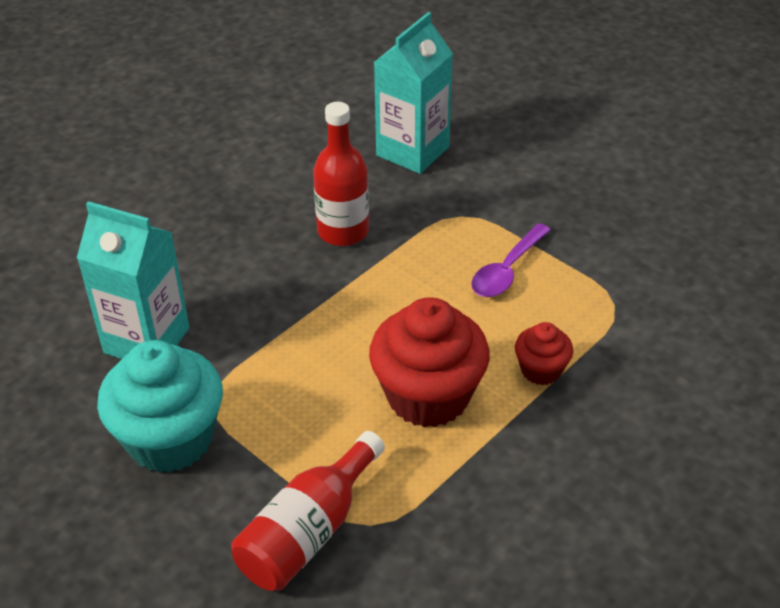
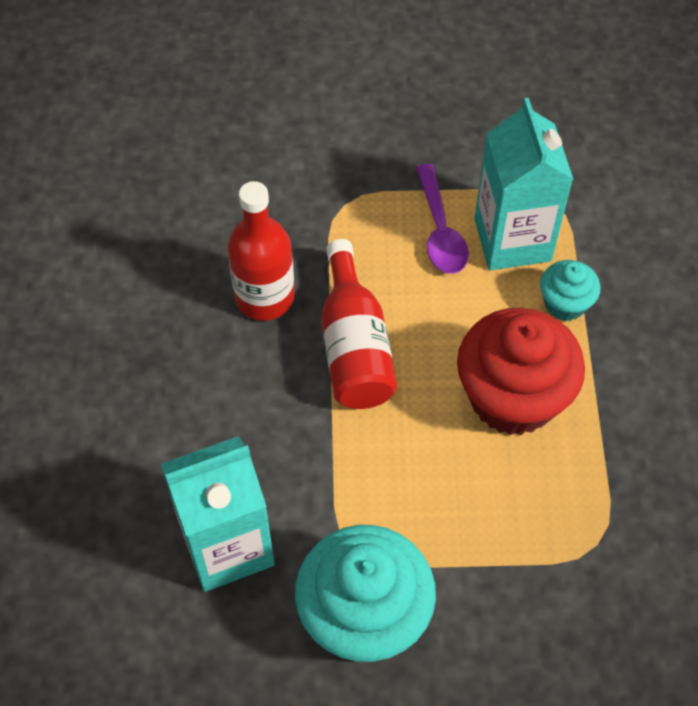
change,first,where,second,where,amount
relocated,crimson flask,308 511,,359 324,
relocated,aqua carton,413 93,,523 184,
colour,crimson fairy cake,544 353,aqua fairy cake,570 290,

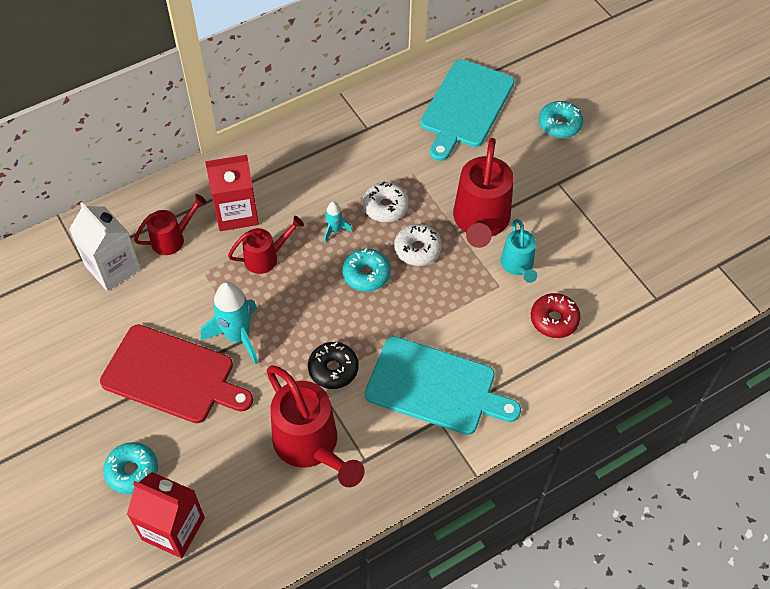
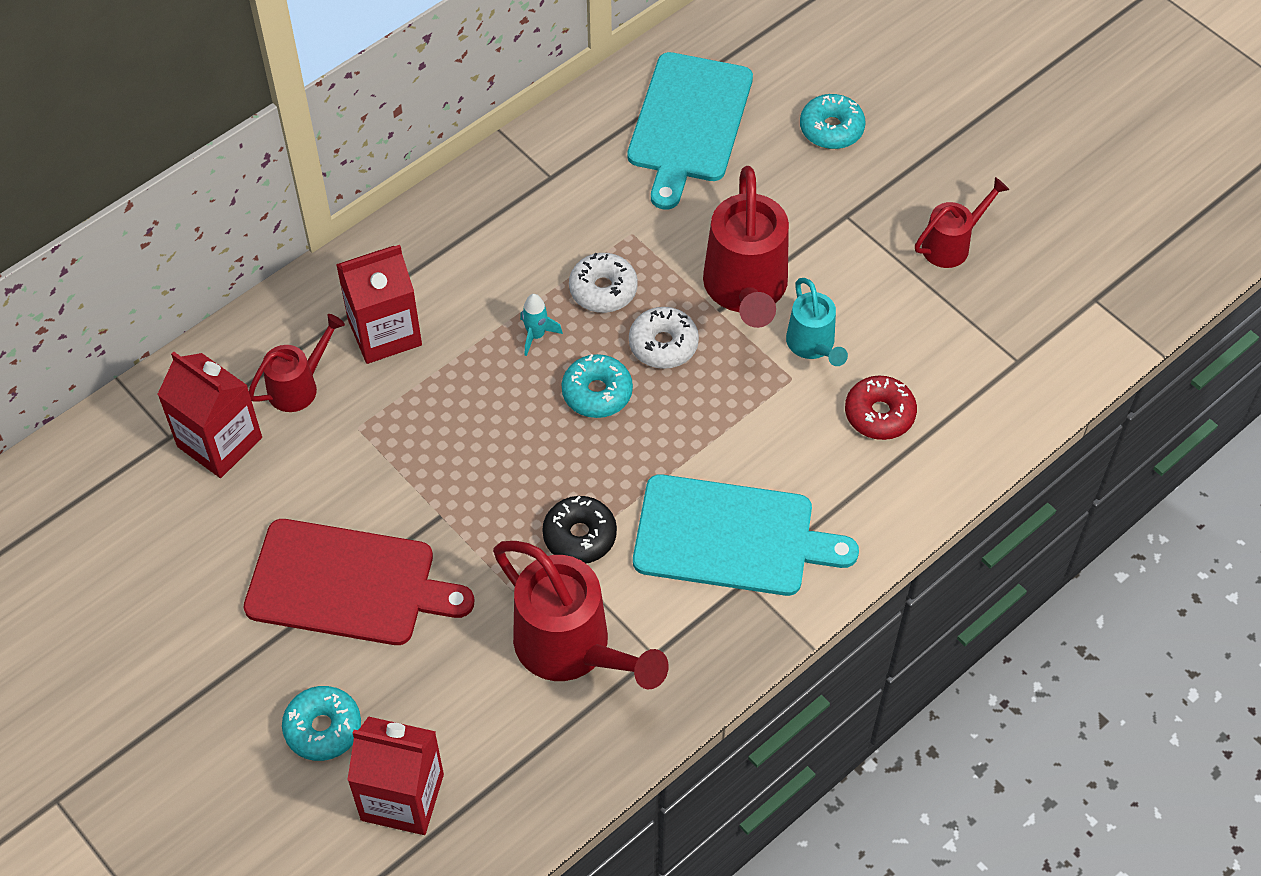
change,first,where,second,where,amount
colour,white carton,105 246,crimson carton,209 414,
relocated,crimson watering pot,266 245,,962 222,
missing,aqua rocket,229 323,,,

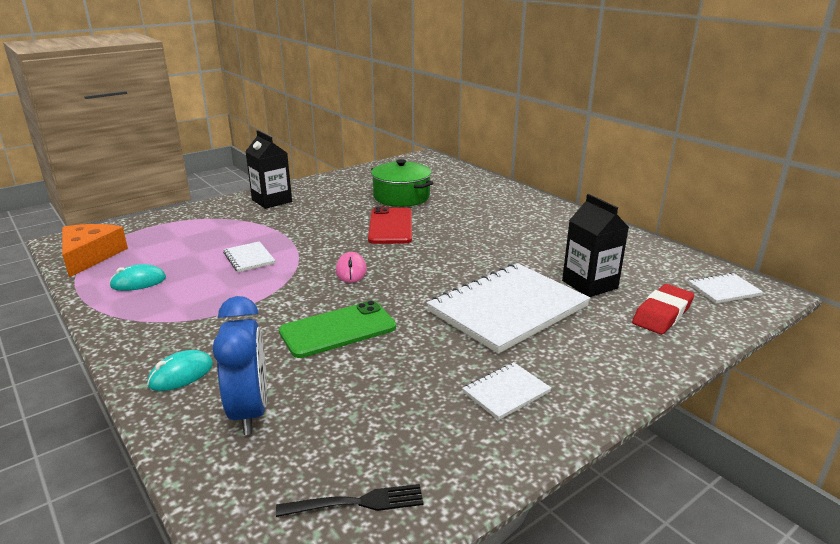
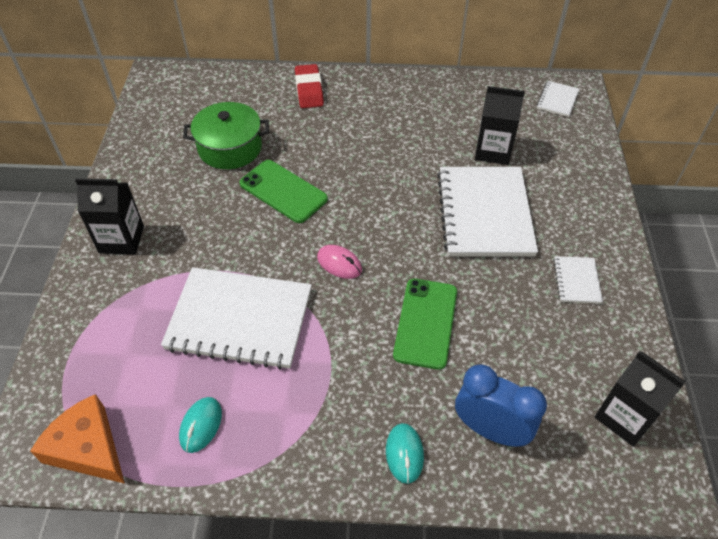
change,first,where,second,where,amount
size,white notebook,249 256,,236 318,x2.25
colour,crimson mobile phone,390 225,emerald mobile phone,283 191,
relocated,crimson pencil eraser,663 309,,309 86,
exchanged,jet-black fork,350 500,jet-black carton,640 399,

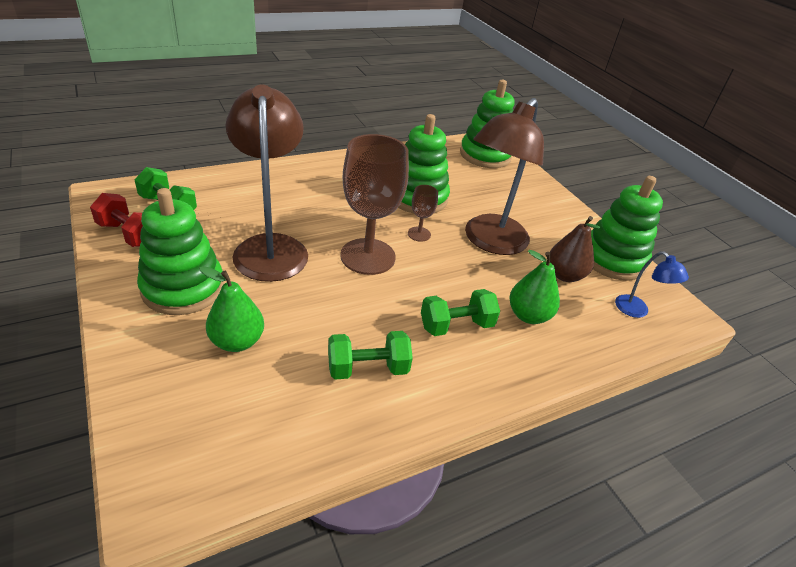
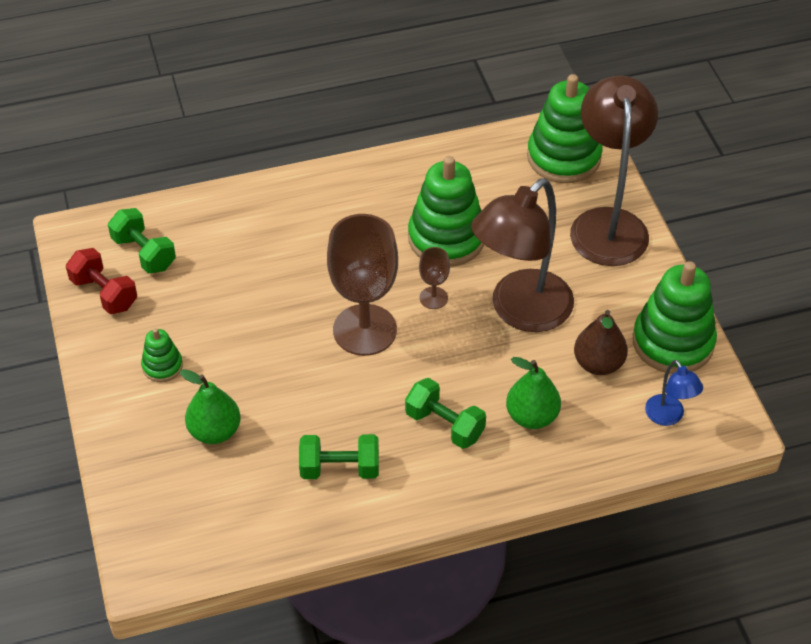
change,first,where,second,where,amount
size,emerald stacking toy,180 251,,162 355,x0.49
spun,emerald free weight,460 312,,445 413,45 degrees clockwise
relocated,dark brown lamp,267 183,,614 171,

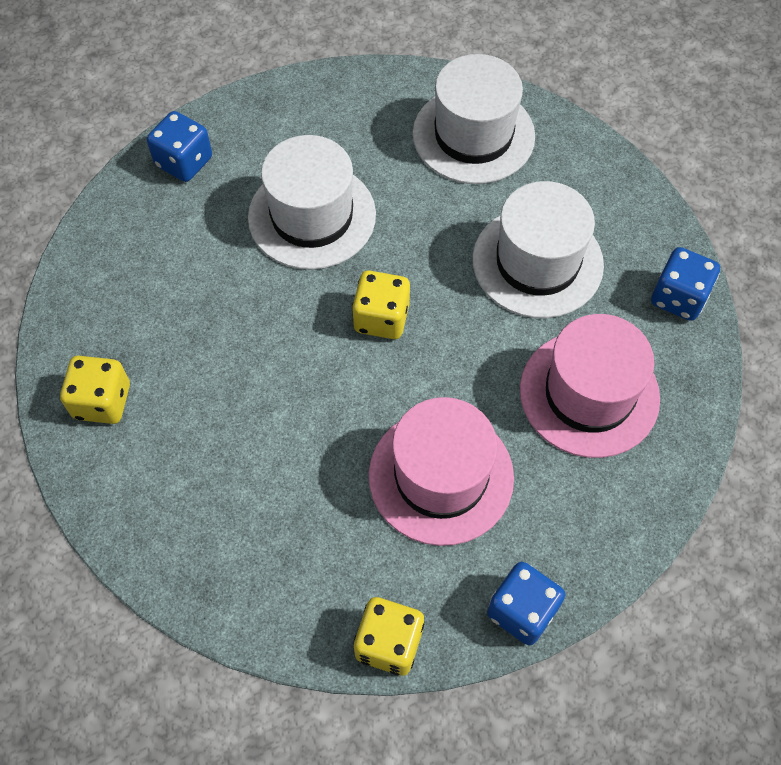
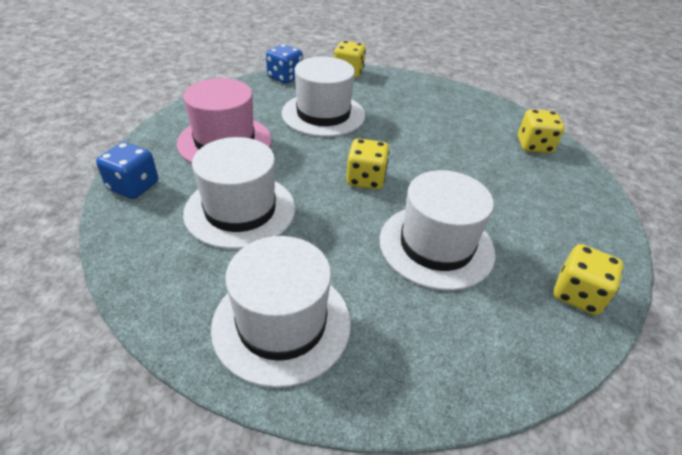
change,first,where,second,where,amount
colour,pink hat,441 471,white hat,323 96,
colour,royal blue game die,179 146,bright yellow game die,589 279,

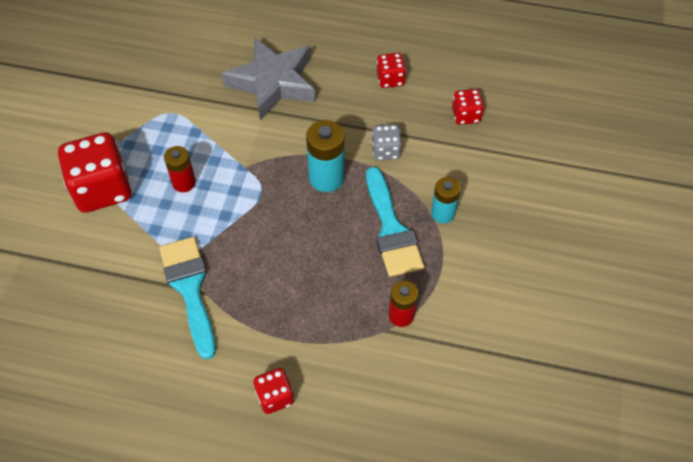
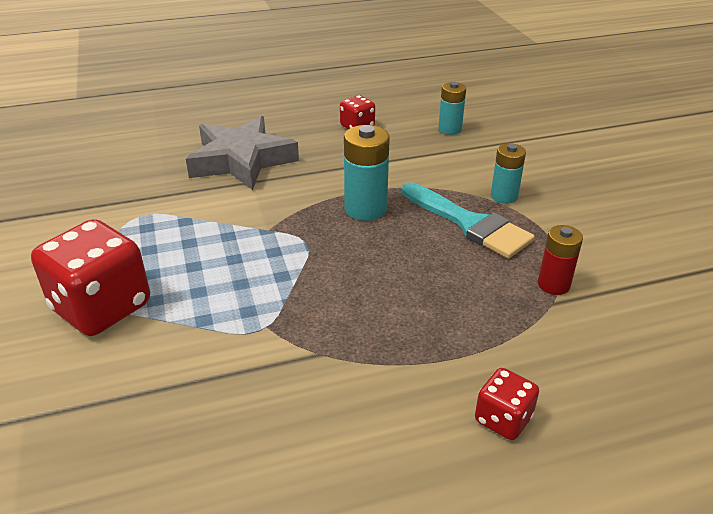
change,first,where,second,where,amount
exchanged,crimson game die,468 107,aqua battery,452 108,
missing,aqua paintbrush,187 298,,,
missing,crimson battery,180 169,,,
missing,grey game die,386 142,,,

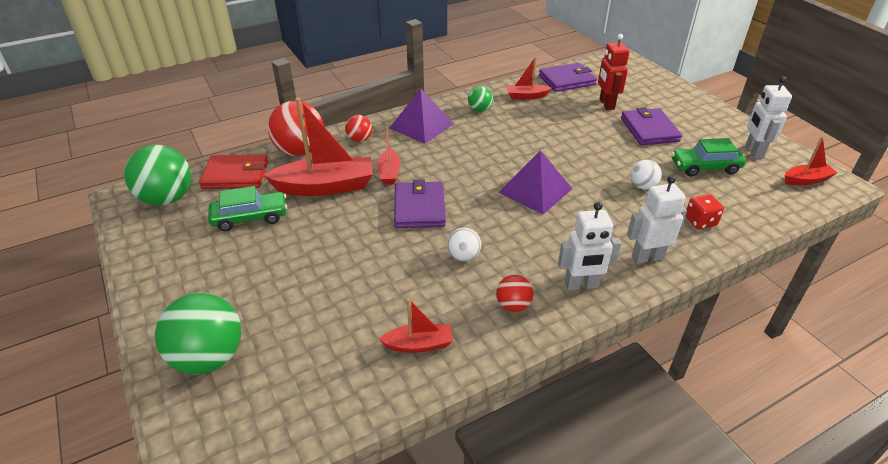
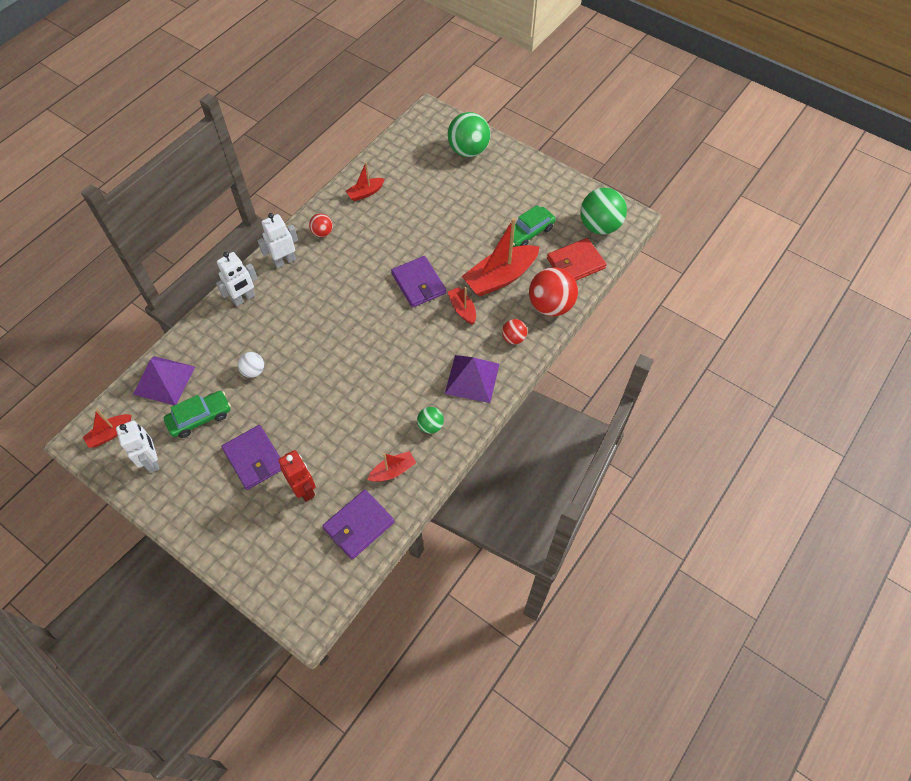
change,first,where,second,where,amount
relocated,royal purple pyramid,535 182,,164 380,
missing,white sphere,464 245,,,
missing,crimson game die,705 211,,,

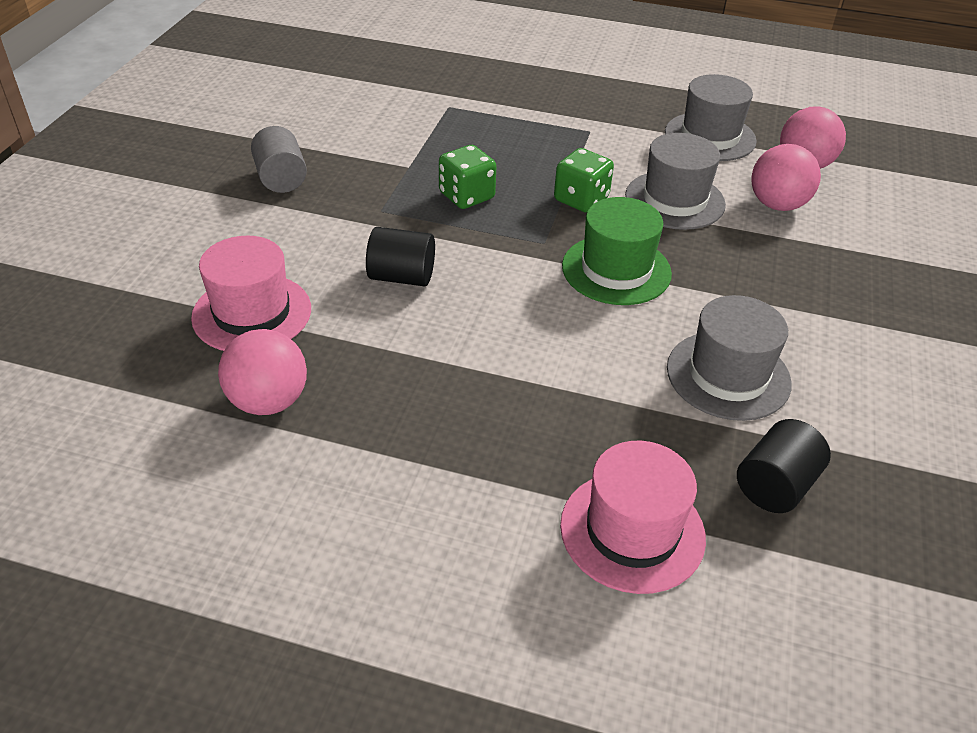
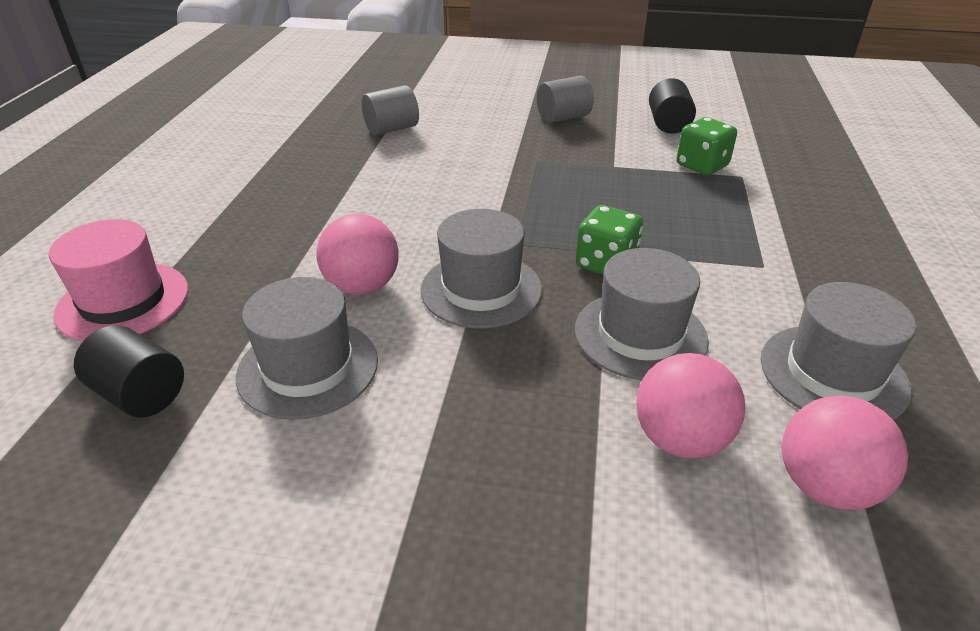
change,first,where,second,where,amount
relocated,pink sphere,262 372,,357 254,
exchanged,pink hat,251 293,grey cylinder shape,390 110,
colour,emerald hat,617 251,grey hat,481 269,
relocated,jet-black cylinder shape,400 256,,672 106,
relocated,emerald game die,467 177,,706 146,

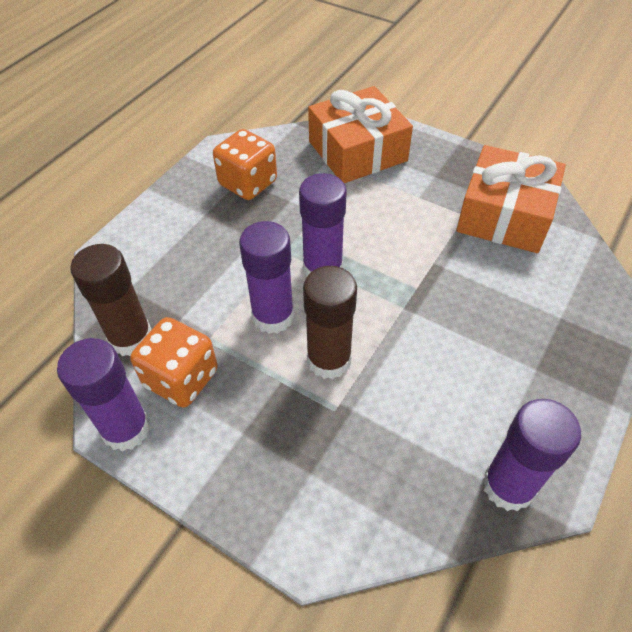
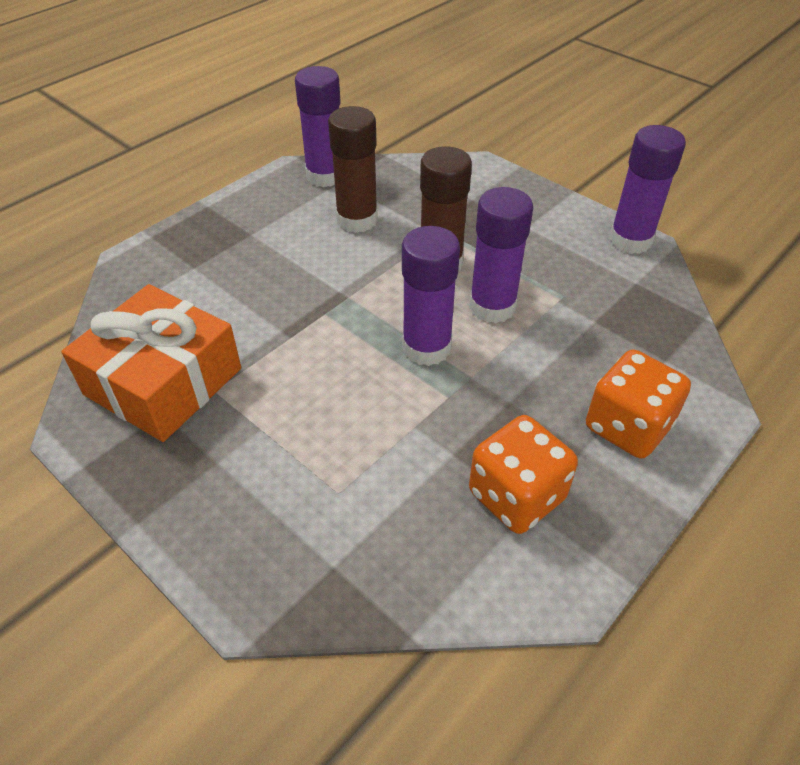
change,first,where,second,where,amount
relocated,dark brown glue,110 300,,353 169,
relocated,orange-coloured game die,174 362,,638 404,
missing,orange-coloured gift,360 134,,,

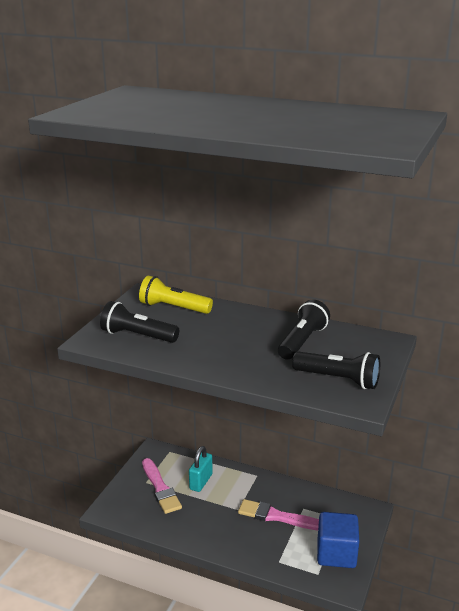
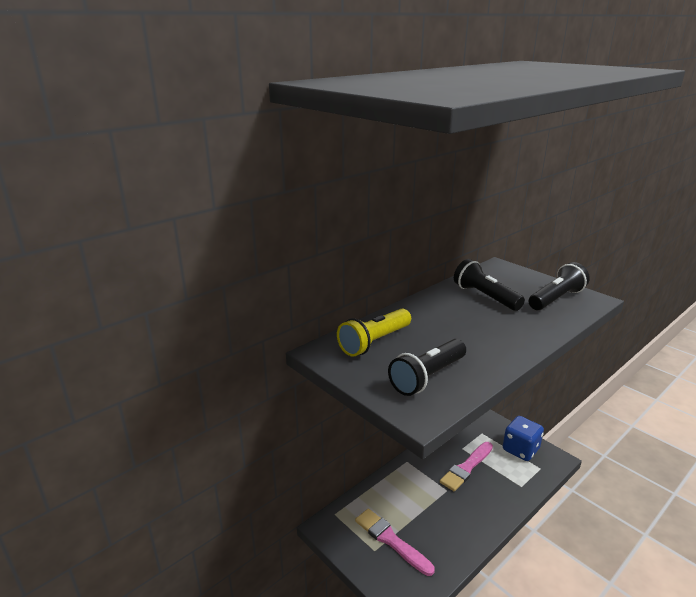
change,first,where,second,where,amount
spun,pink paintbrush,162 486,,395 542,135 degrees counterclockwise
exchanged,royal blue cube,338 540,royal blue game die,523 438,
missing,aqua padlock,201 469,,,

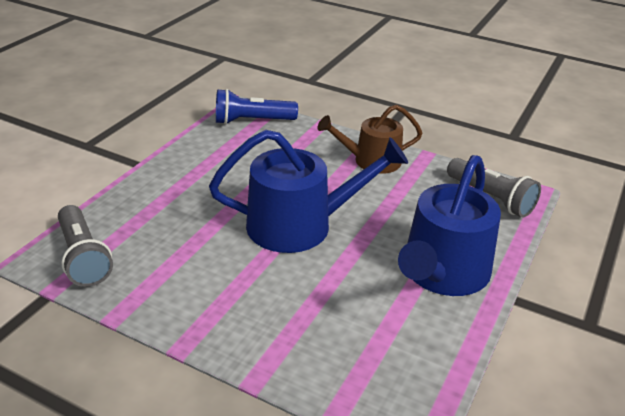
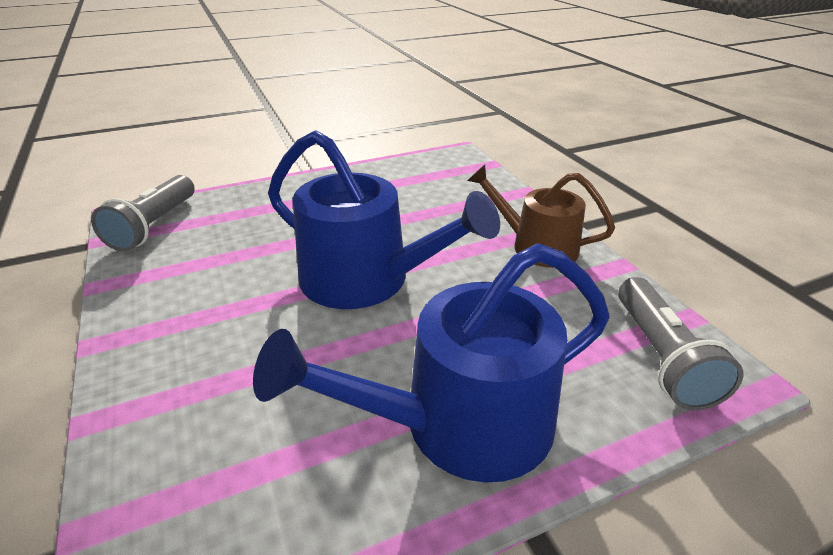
change,first,where,second,where,amount
missing,royal blue torch,257 107,,,

